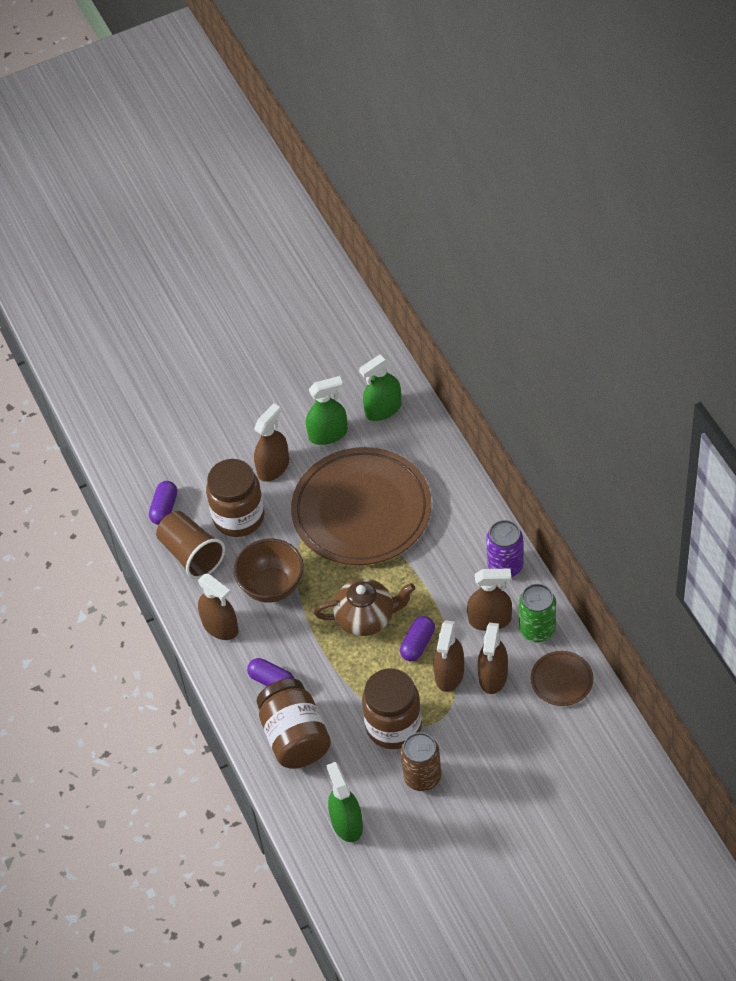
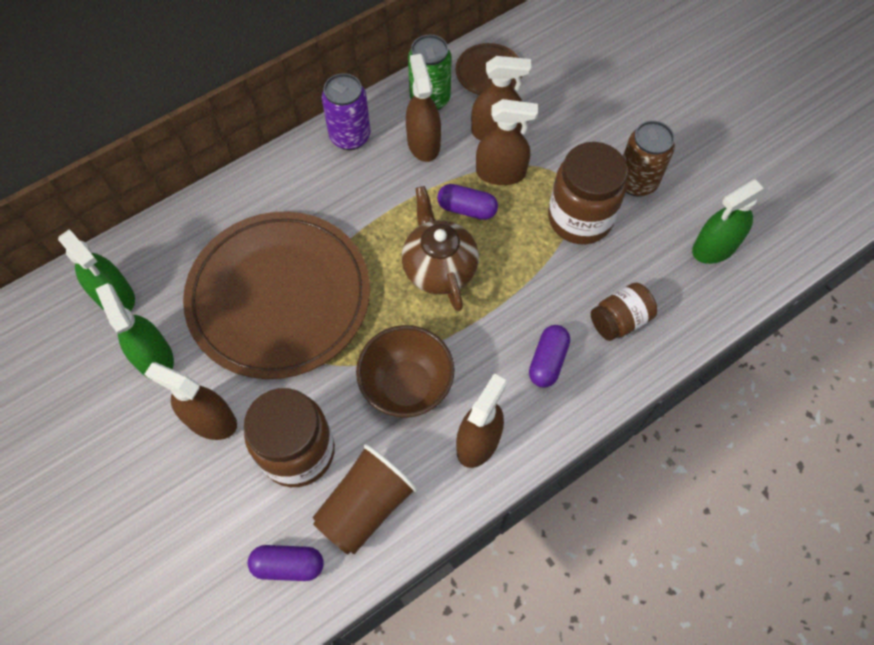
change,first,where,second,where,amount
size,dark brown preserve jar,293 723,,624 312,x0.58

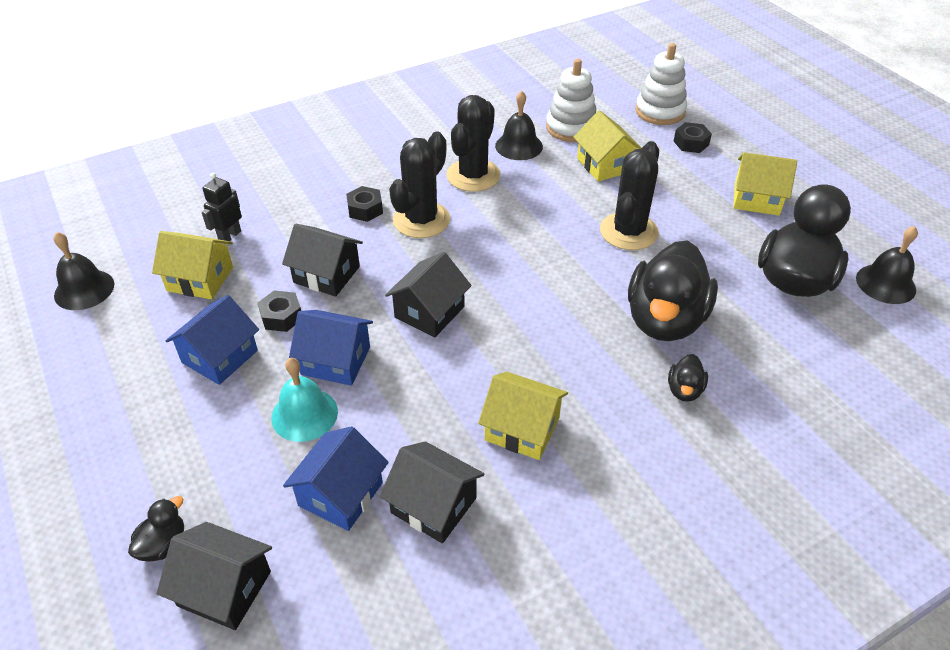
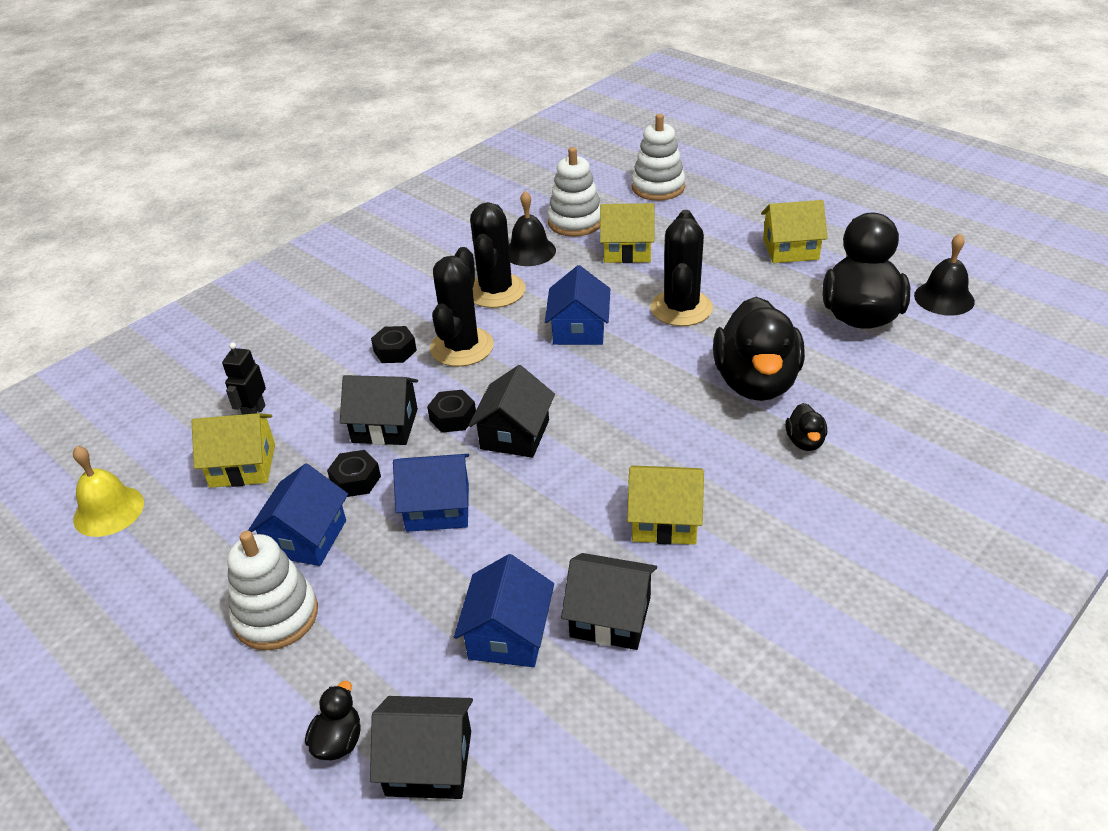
change,first,where,second,where,amount
colour,jet-black bell,84 271,bright yellow bell,108 491,
appeared,,,white stacking toy,272 590,
relocated,jet-black nut,693 137,,451 411,
appeared,,,royal blue cottage,577 305,
spun,bright yellow cottage,607 145,,627 233,45 degrees counterclockwise
missing,aqua bell,304 400,,,

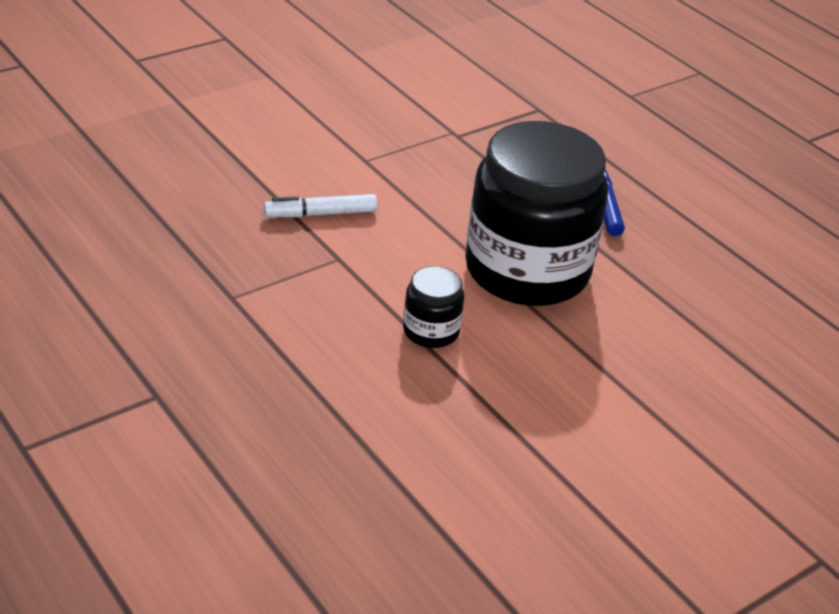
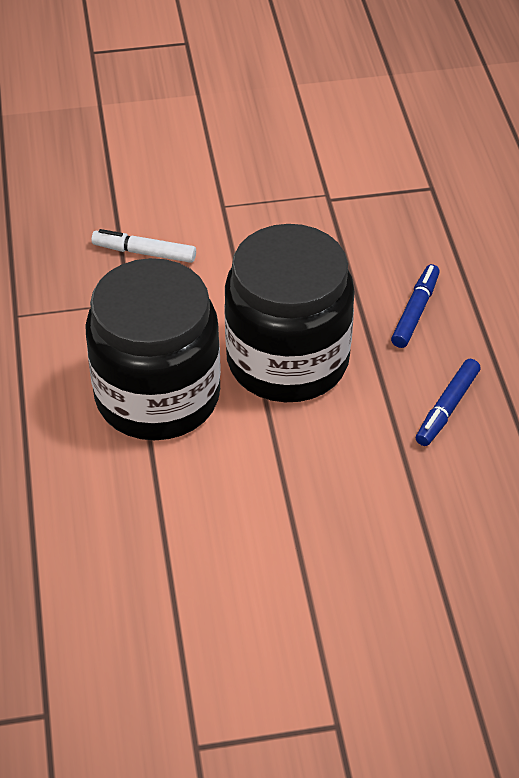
change,first,where,second,where,amount
size,jet-black preserve jar,434 307,,153 349,x2.36
appeared,,,royal blue marker,448 402,

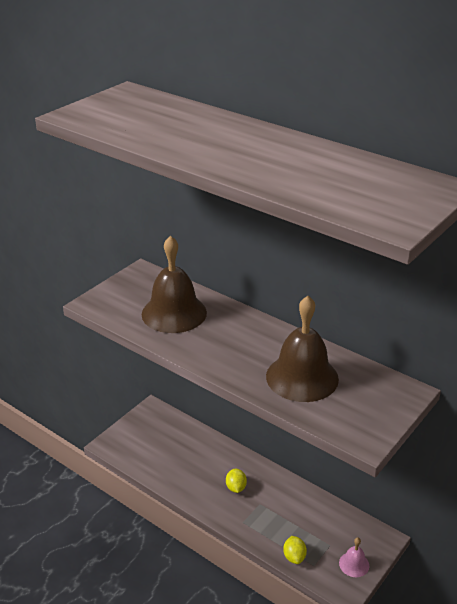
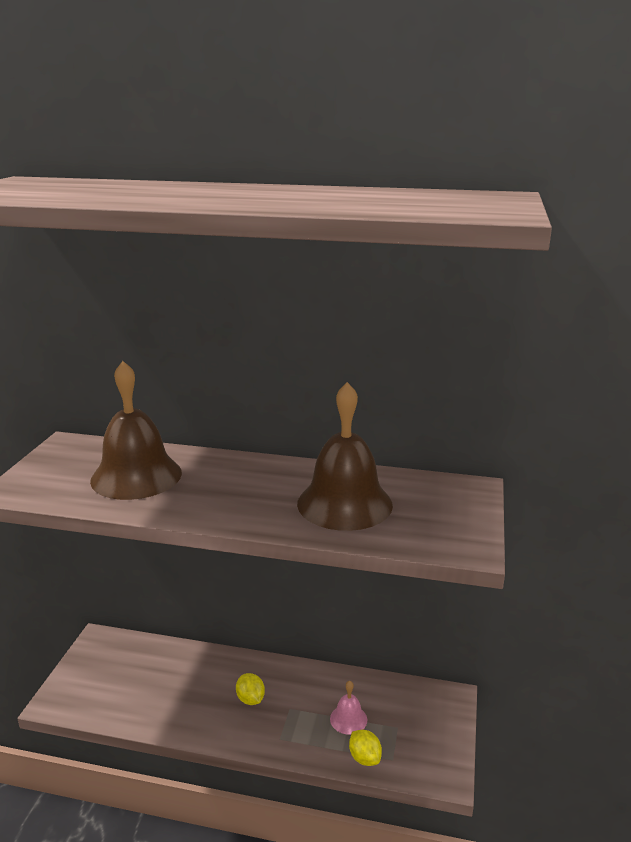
change,first,where,second,where,amount
relocated,pink bell,354 557,,348 708,

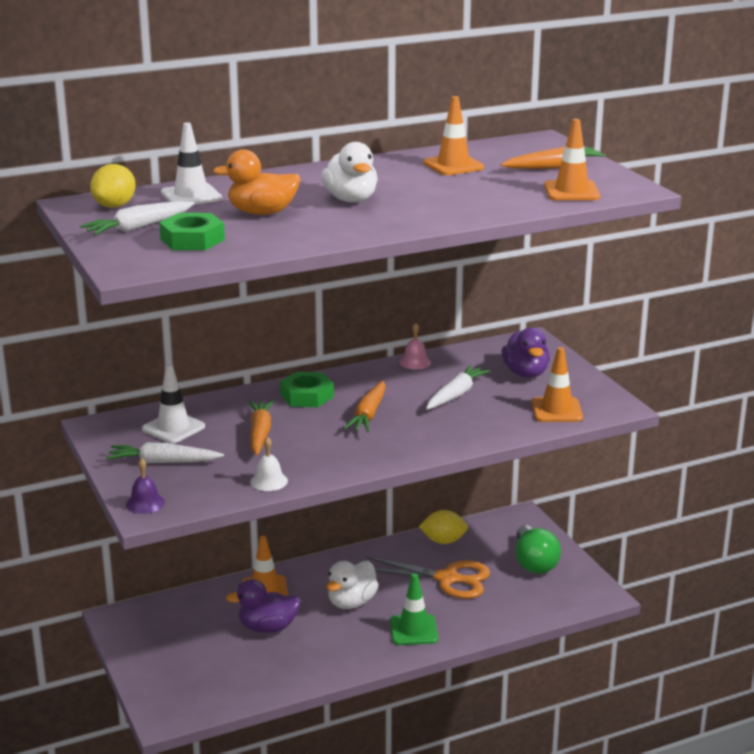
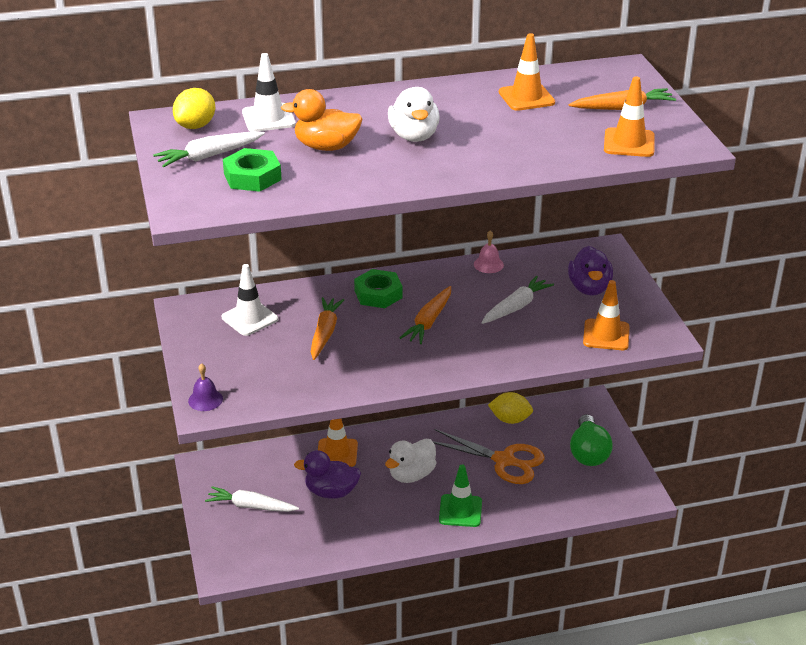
change,first,where,second,where,amount
relocated,white toy carrot,165 452,,252 499,
missing,white bell,269 464,,,

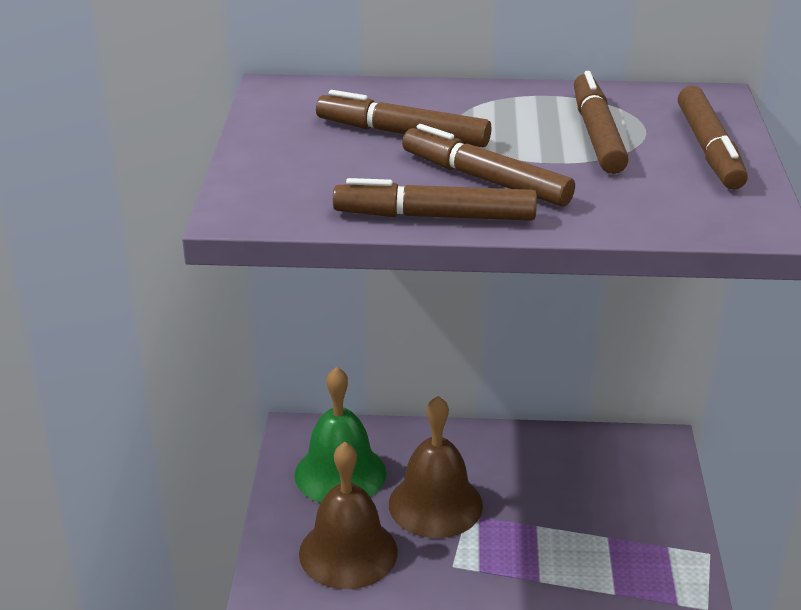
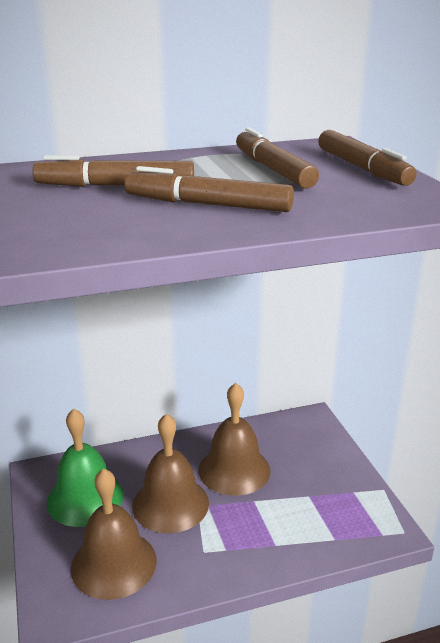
change,first,where,second,where,amount
appeared,,,dark brown bell,235 439,
missing,dark brown marker,435 199,,,

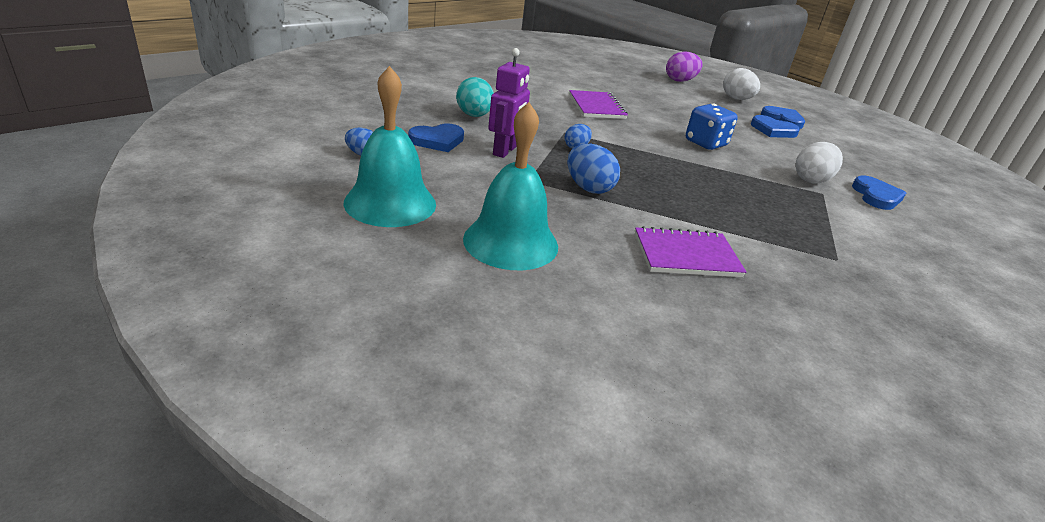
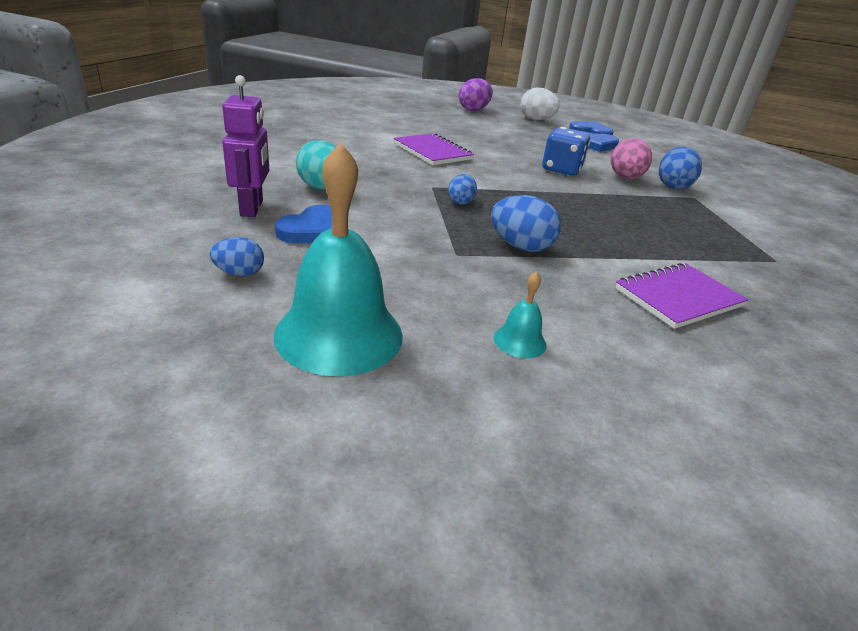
change,first,where,second,where,amount
relocated,royal purple robot figure,509 103,,245 146,
size,aqua bell,510 186,,520 314,x0.43
appeared,,,pink egg shape,631 158,
colour,white egg shape,819 162,royal blue egg shape,680 168,
missing,royal blue love heart,879 192,,,

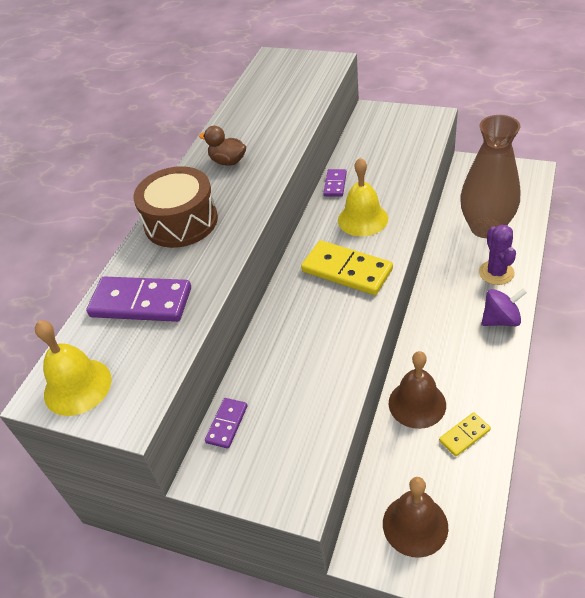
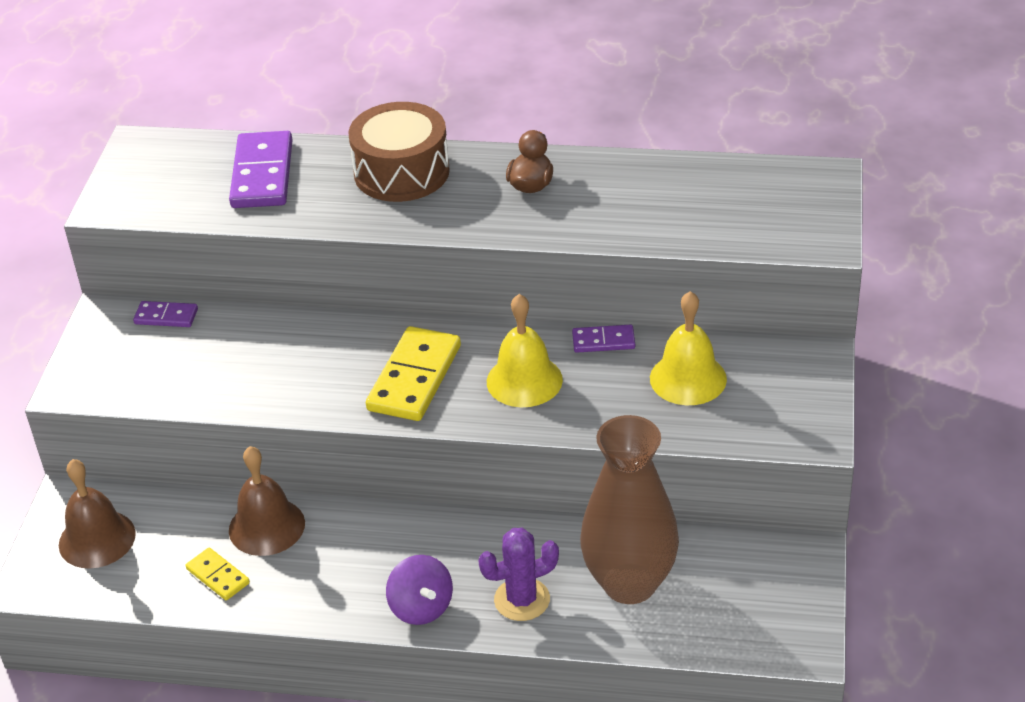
change,first,where,second,where,amount
relocated,bright yellow bell,73 368,,688 348,

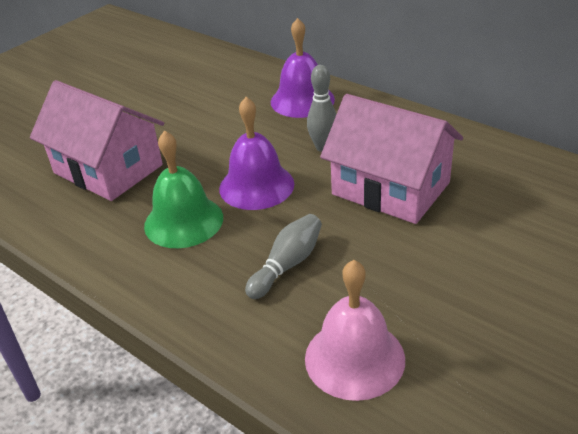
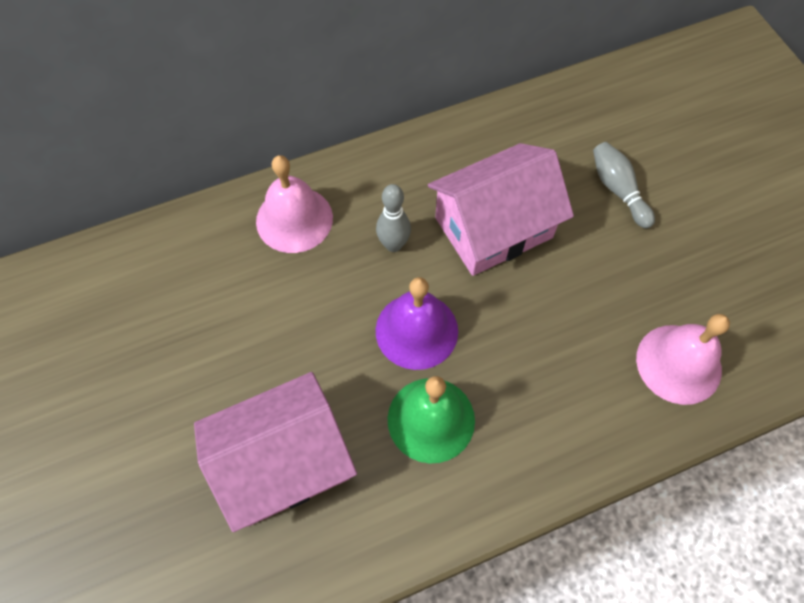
change,first,where,second,where,amount
colour,royal purple bell,303 68,pink bell,294 204,
relocated,grey bowling pin,283 256,,624 185,

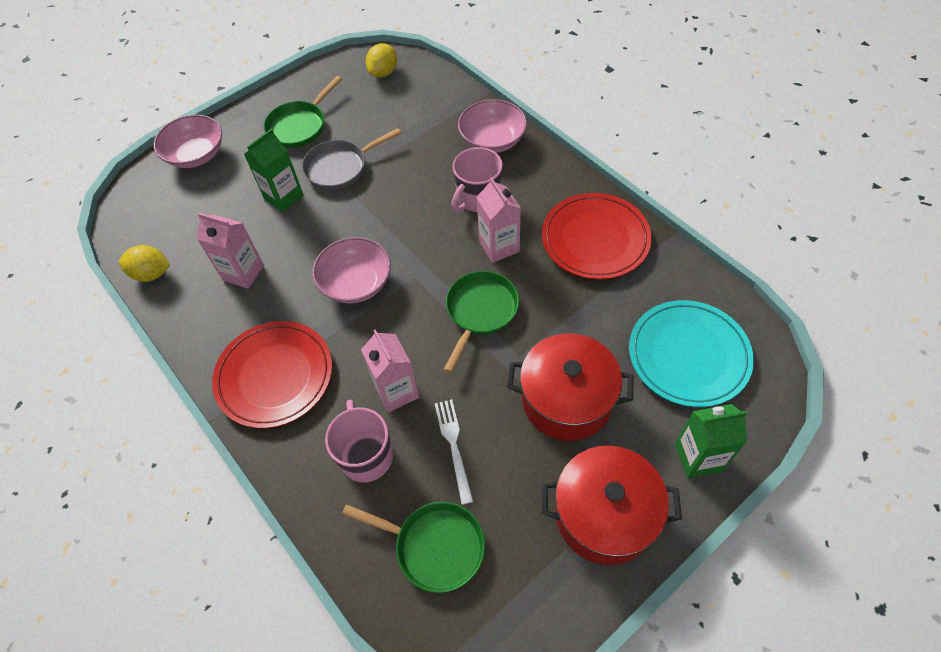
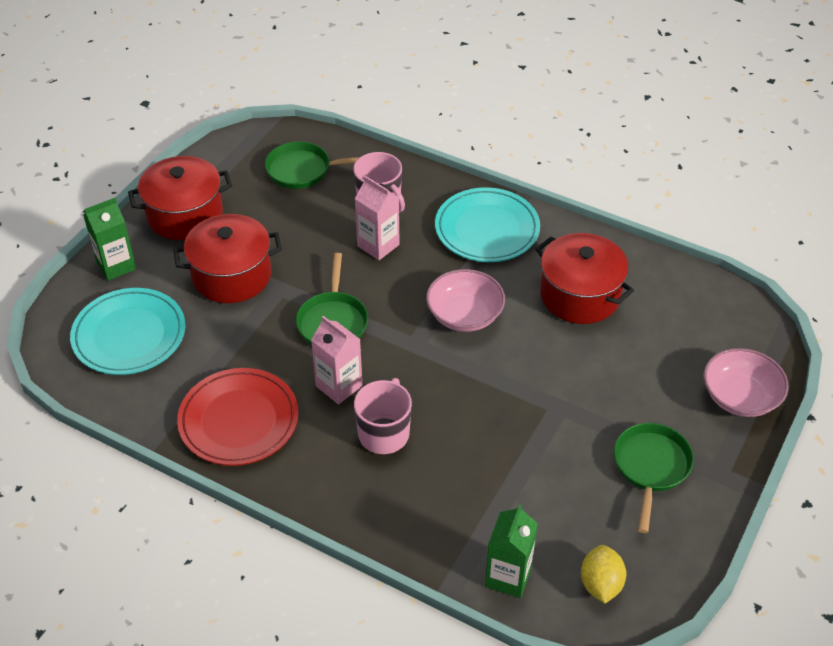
change,first,where,second,where,amount
colour,crimson flat dish,272 374,aqua flat dish,487 224,
relocated,emerald carton,274 170,,511 551,
exchanged,pink carton,230 251,crimson cooking pot,584 278,
missing,bright yellow lemon,144 263,,,
missing,grey pan,352 159,,,
missing,white fork,454 452,,,
missing,pink serving bowl,492 126,,,

